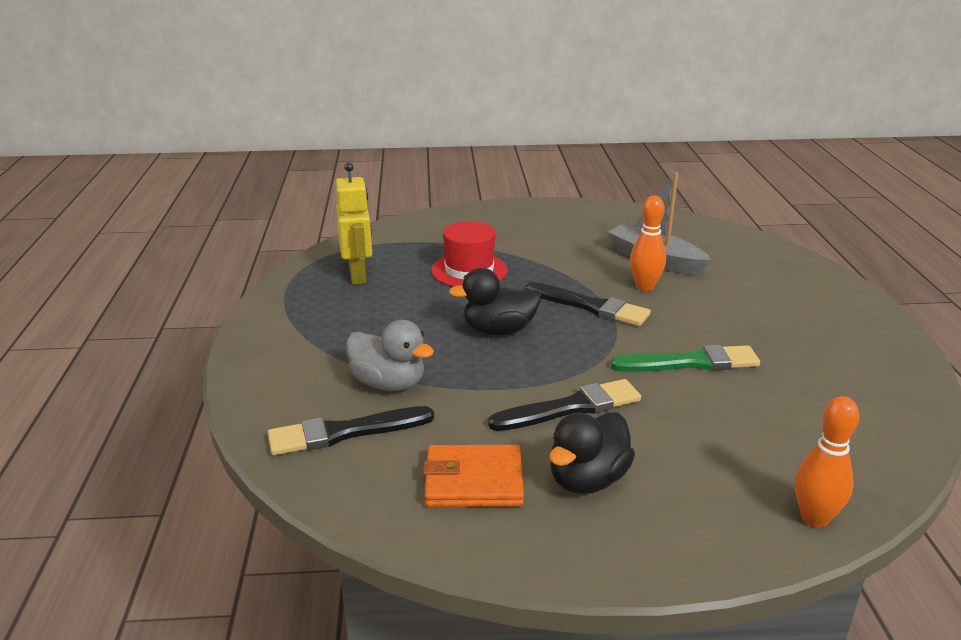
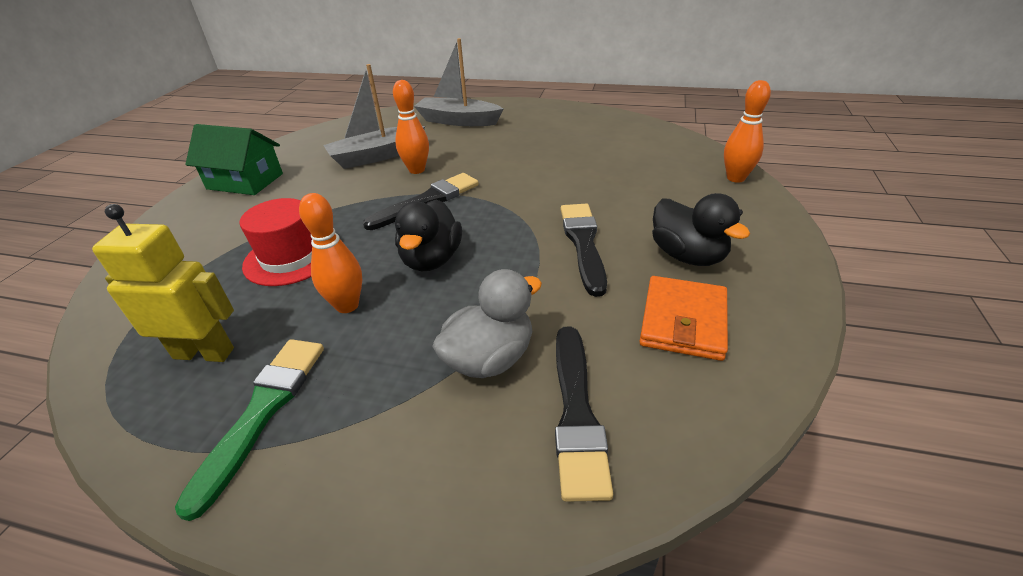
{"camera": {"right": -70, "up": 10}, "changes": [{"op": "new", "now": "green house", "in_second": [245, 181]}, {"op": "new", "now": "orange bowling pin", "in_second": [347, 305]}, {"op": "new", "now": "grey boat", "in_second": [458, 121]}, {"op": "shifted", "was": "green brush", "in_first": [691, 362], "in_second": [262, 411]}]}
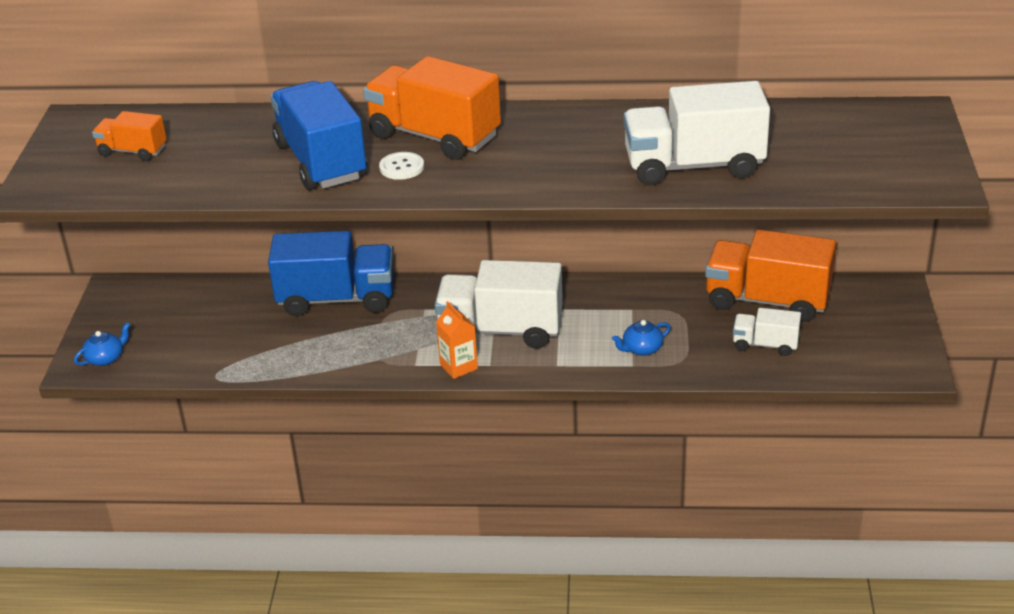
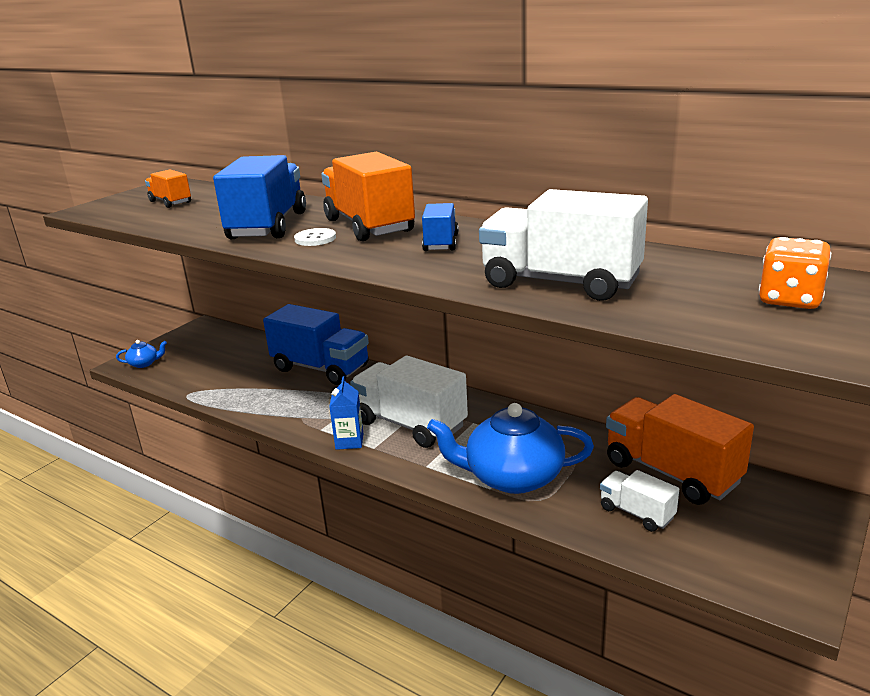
{"camera": {"right": 30, "up": -10}, "changes": [{"op": "new", "now": "blue truck", "in_second": [441, 243]}, {"op": "new", "now": "orange dice", "in_second": [790, 299]}, {"op": "repainted", "was": "orange carton", "now": "blue carton", "in_first": [458, 366], "in_second": [349, 441]}, {"op": "scaled", "was": "blue teapot", "in_first": [641, 349], "in_second": [512, 477], "ratio": 2.35}]}
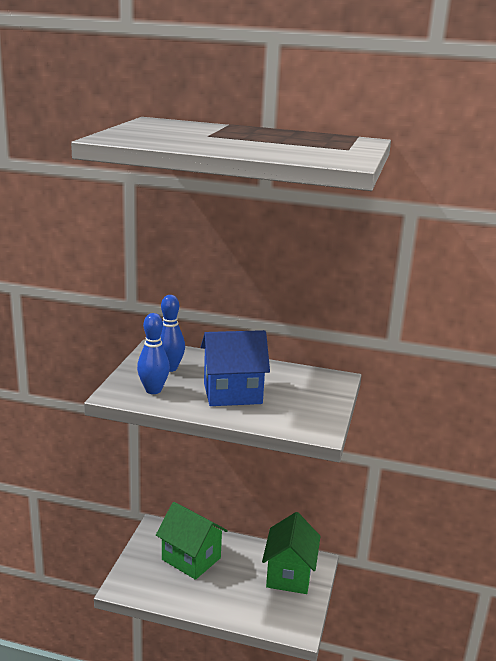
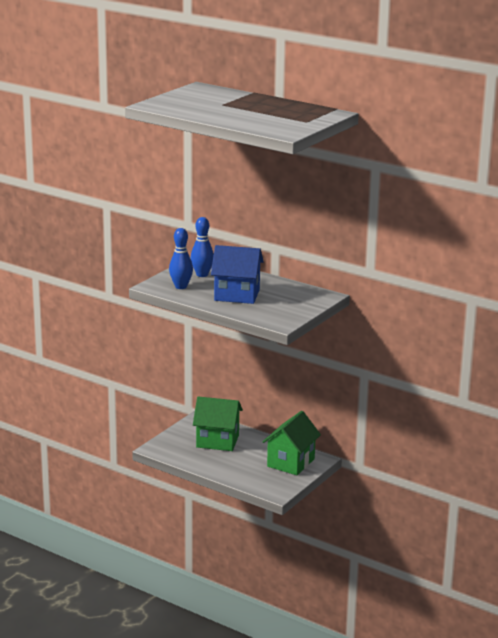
{"camera": {"right": 20, "up": 0}, "changes": [{"op": "rotated", "was": "green house", "in_first": [191, 559], "in_second": [217, 441], "clockwise": -45}]}
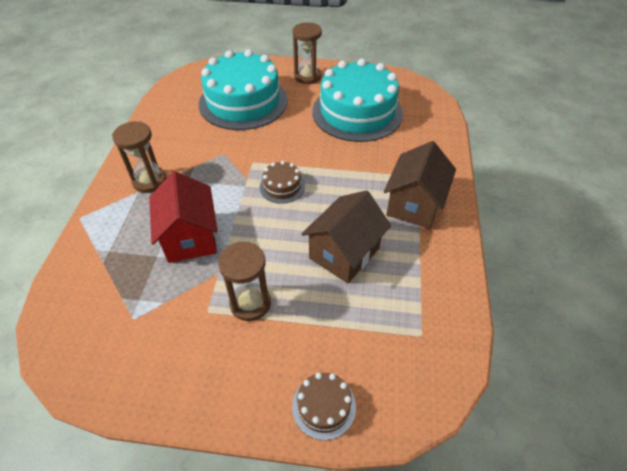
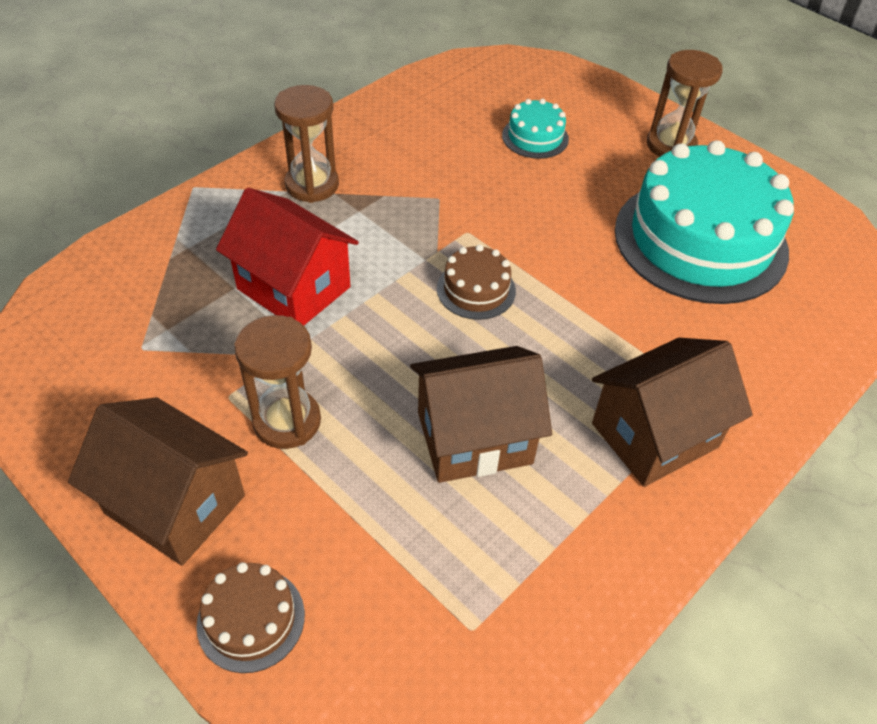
{"camera": {"right": 35, "up": 0}, "changes": [{"op": "new", "now": "brown house", "in_second": [175, 504]}, {"op": "rotated", "was": "red house", "in_first": [190, 237], "in_second": [294, 288], "clockwise": -75}, {"op": "scaled", "was": "turquoise cake", "in_first": [243, 102], "in_second": [535, 137], "ratio": 0.43}]}
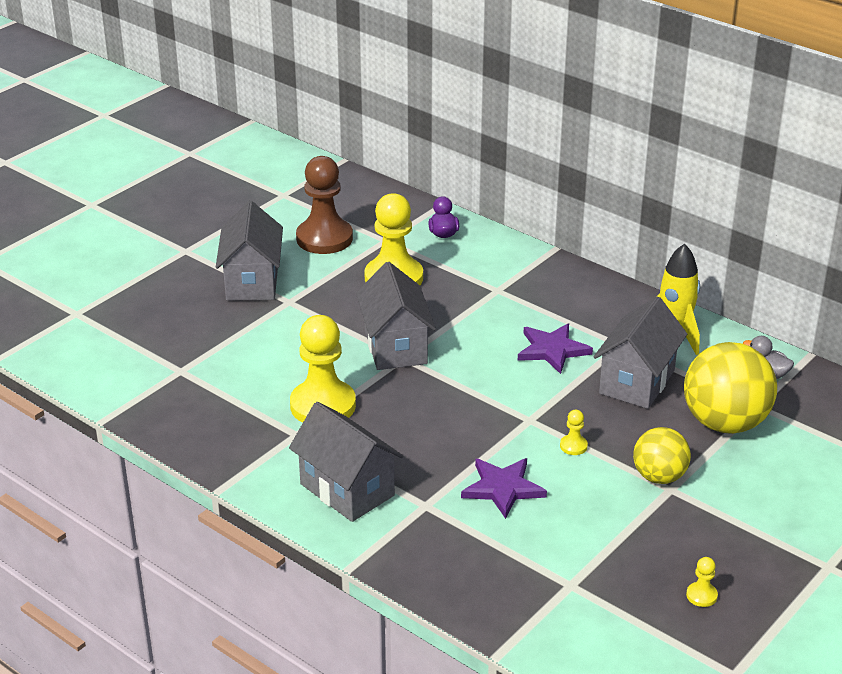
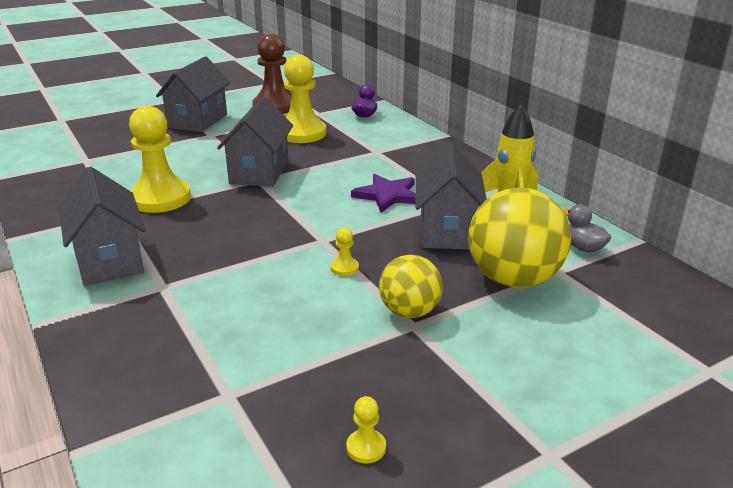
{"camera": {"right": 20, "up": -5}, "changes": [{"op": "gone", "was": "purple star", "in_first": [503, 488]}, {"op": "rotated", "was": "grey house", "in_first": [637, 382], "in_second": [447, 230], "clockwise": -45}]}
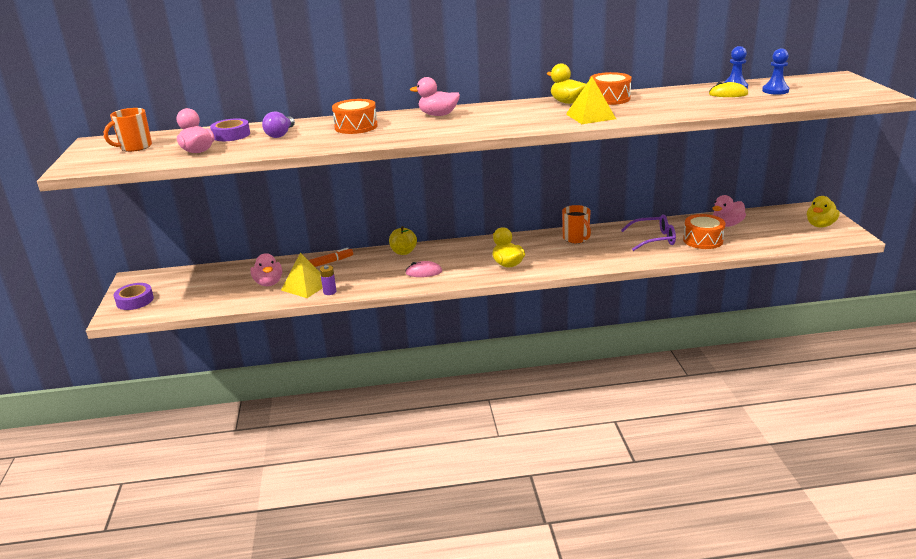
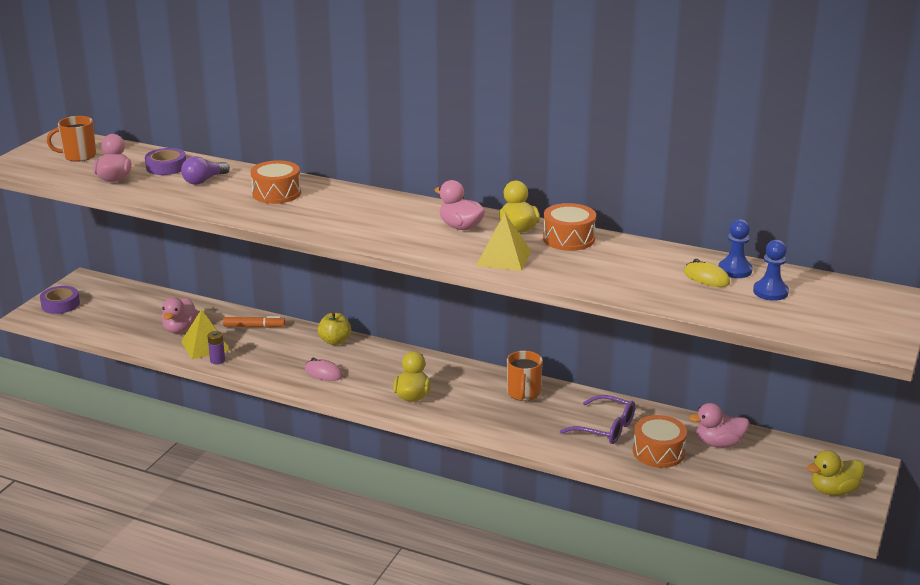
{"camera": {"right": 30, "up": 0}, "changes": [{"op": "shifted", "was": "pink duck", "in_first": [438, 115], "in_second": [460, 227]}]}
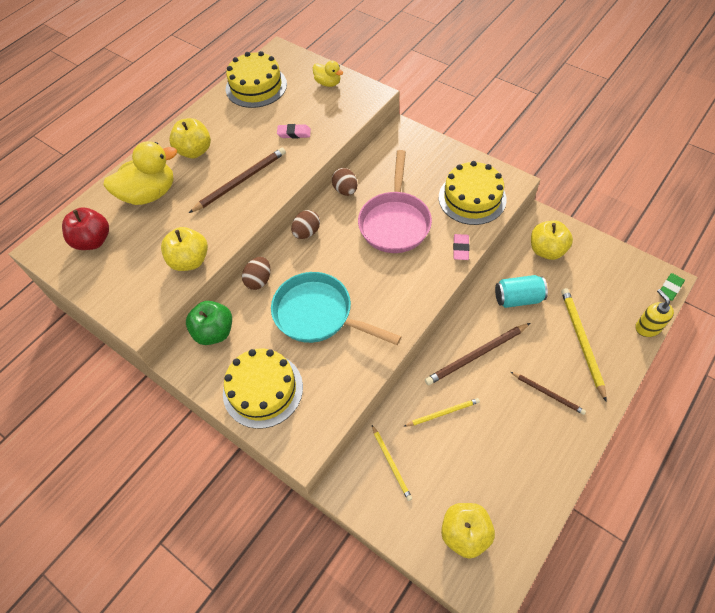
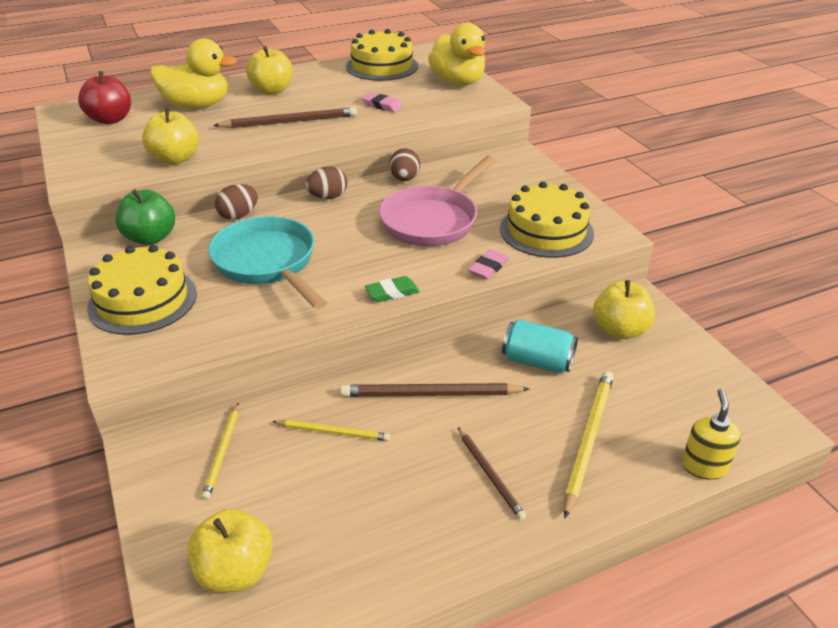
{"camera": {"right": 25, "up": -20}, "changes": [{"op": "shifted", "was": "green eraser", "in_first": [670, 288], "in_second": [392, 292]}, {"op": "scaled", "was": "yellow duck", "in_first": [328, 83], "in_second": [458, 82], "ratio": 1.87}]}
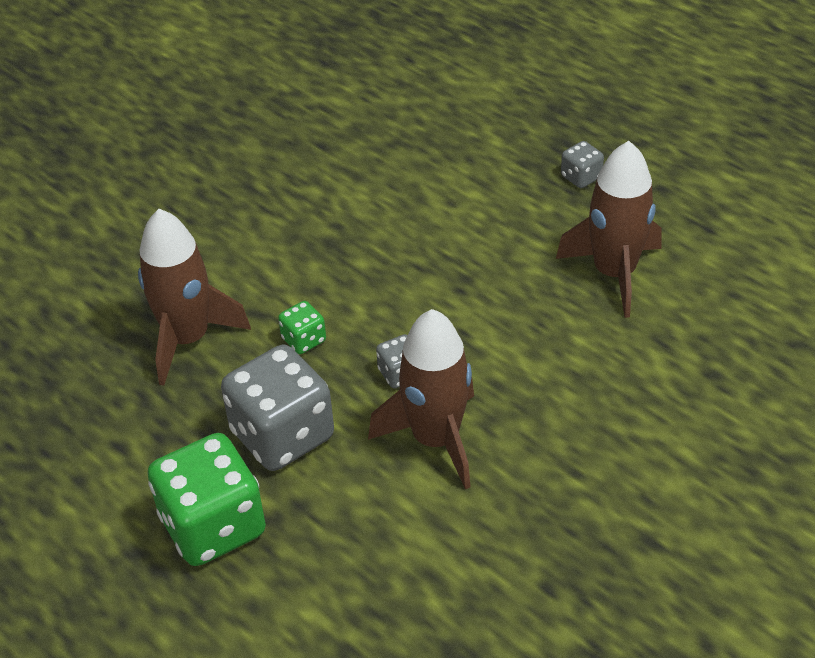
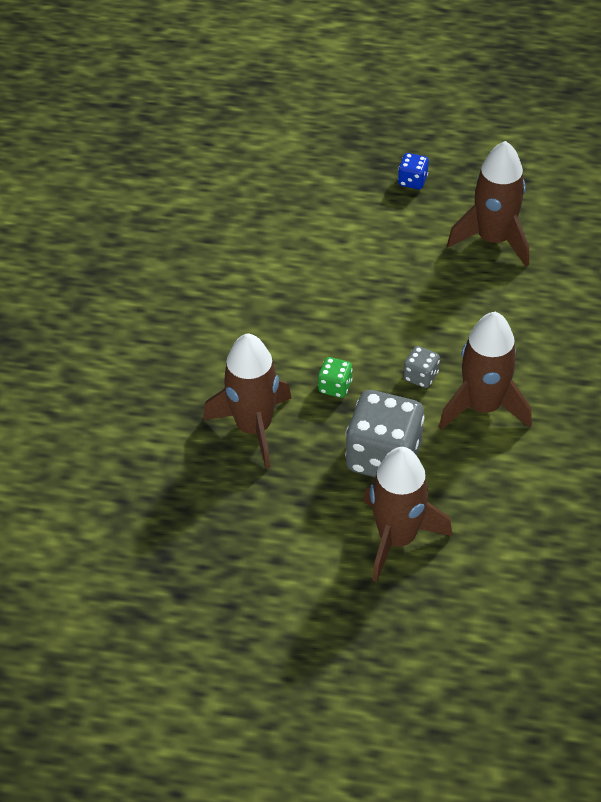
{"camera": {"right": -35, "up": 5}, "changes": [{"op": "swapped", "was": "green dice", "now": "brown rocket", "in_first": [213, 526], "in_second": [397, 538]}, {"op": "repainted", "was": "grey dice", "now": "blue dice", "in_first": [581, 177], "in_second": [412, 181]}]}
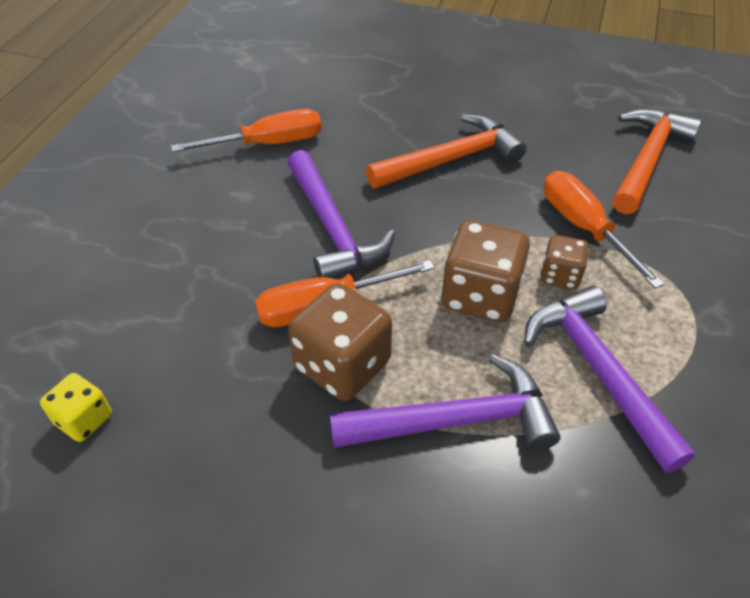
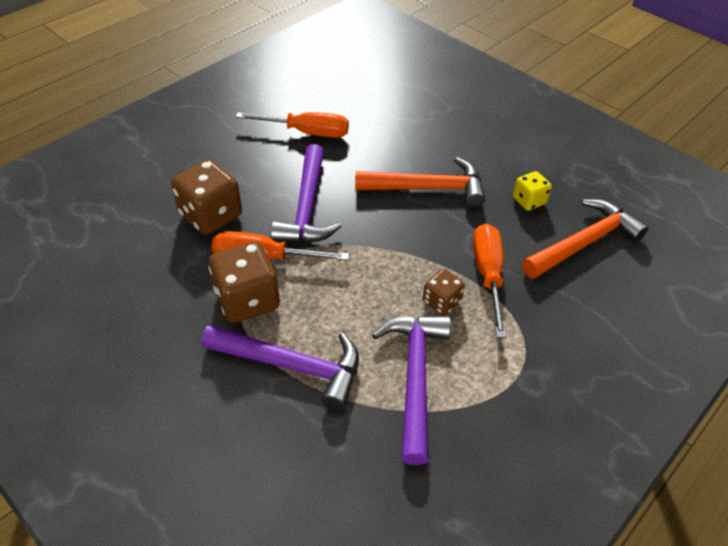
{"camera": {"right": 25, "up": 0}, "changes": [{"op": "shifted", "was": "yellow dice", "in_first": [84, 419], "in_second": [528, 201]}, {"op": "shifted", "was": "brown dice", "in_first": [480, 295], "in_second": [211, 215]}]}
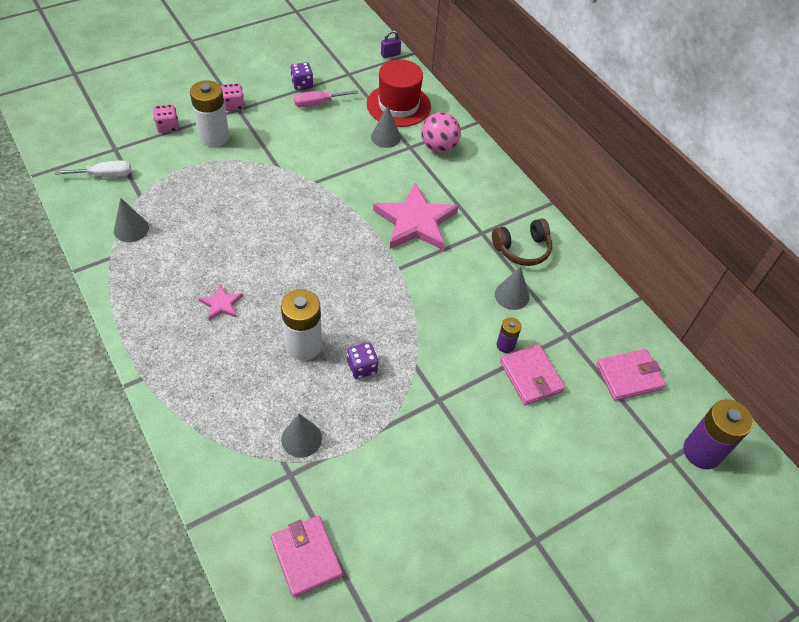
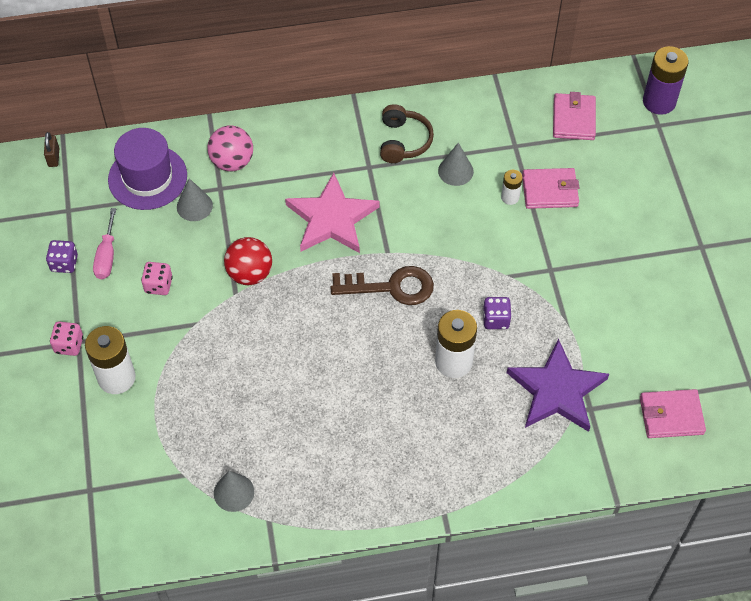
{"camera": {"right": -65, "up": 5}, "changes": [{"op": "gone", "was": "white screwdriver", "in_first": [105, 175]}, {"op": "gone", "was": "pink star", "in_first": [221, 304]}, {"op": "new", "now": "red ball", "in_second": [250, 274]}, {"op": "new", "now": "brown key", "in_second": [391, 287]}, {"op": "shifted", "was": "pink dice", "in_first": [168, 127], "in_second": [158, 285]}, {"op": "swapped", "was": "grey cone", "now": "purple star", "in_first": [301, 439], "in_second": [556, 390]}, {"op": "repainted", "was": "red hat", "now": "purple hat", "in_first": [398, 105], "in_second": [147, 177]}, {"op": "repainted", "was": "purple padlock", "now": "brown padlock", "in_first": [390, 54], "in_second": [53, 157]}, {"op": "repainted", "was": "purple battery", "now": "white battery", "in_first": [505, 345], "in_second": [510, 197]}]}
